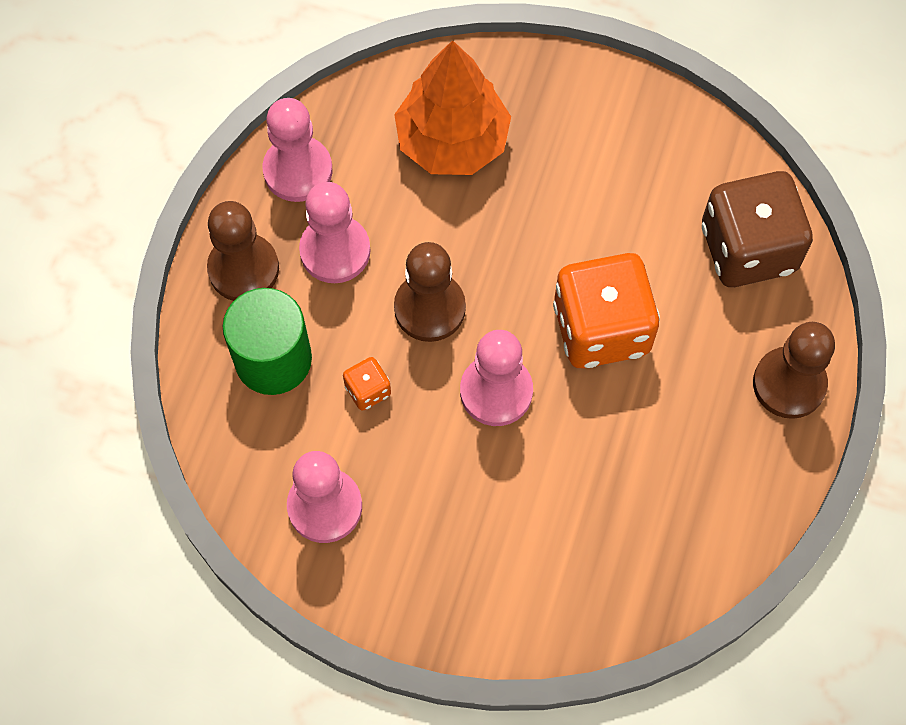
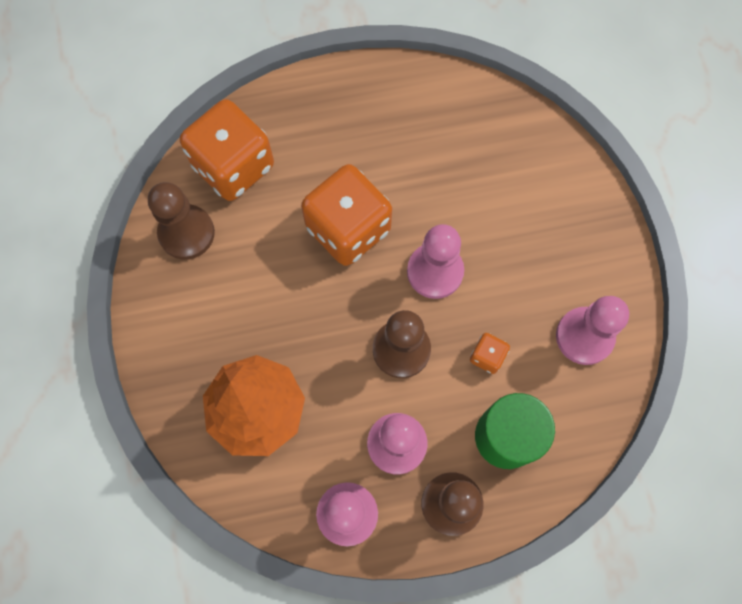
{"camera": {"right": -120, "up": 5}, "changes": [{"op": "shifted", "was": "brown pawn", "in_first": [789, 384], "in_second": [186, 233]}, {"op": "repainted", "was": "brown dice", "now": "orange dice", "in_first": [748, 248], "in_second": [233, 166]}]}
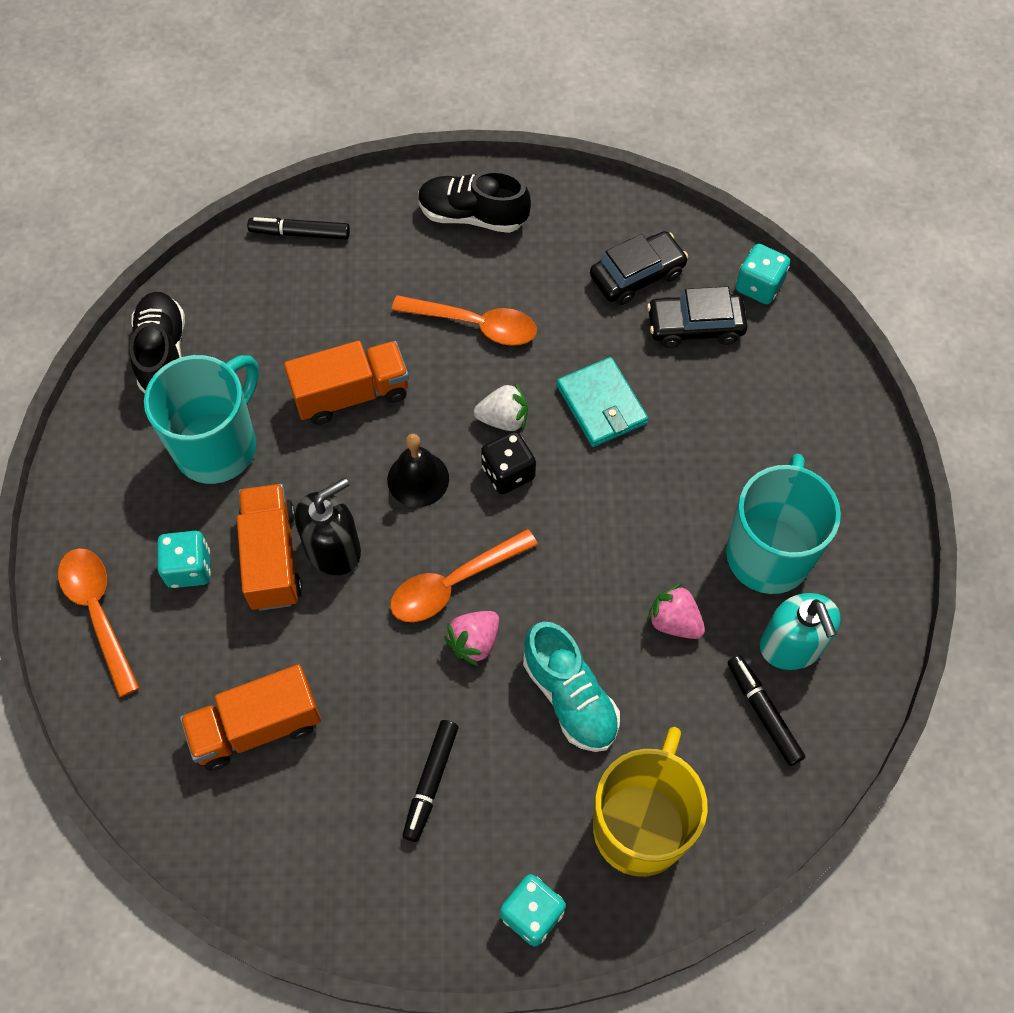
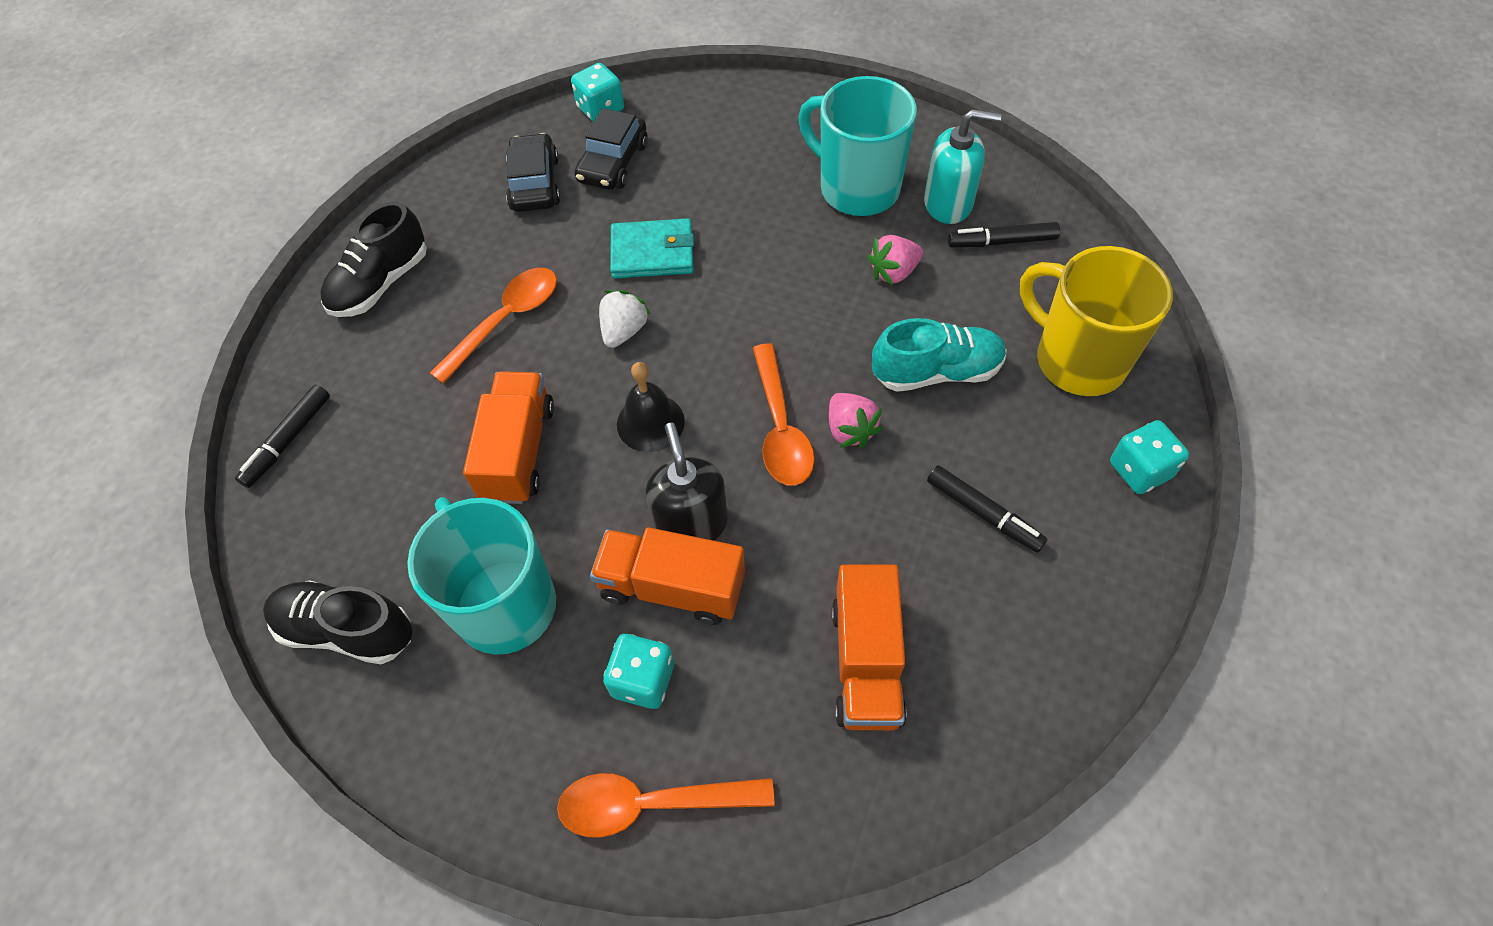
{"camera": {"right": -65, "up": -5}, "changes": [{"op": "gone", "was": "black dice", "in_first": [508, 473]}]}
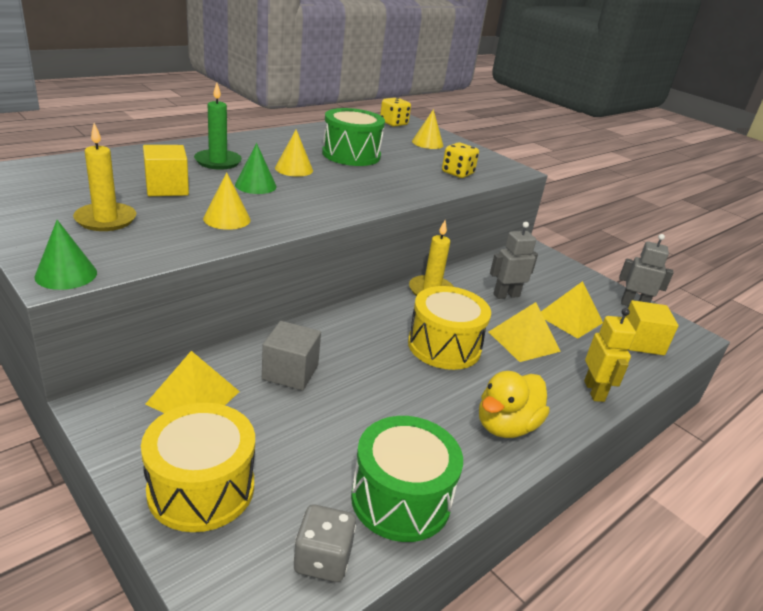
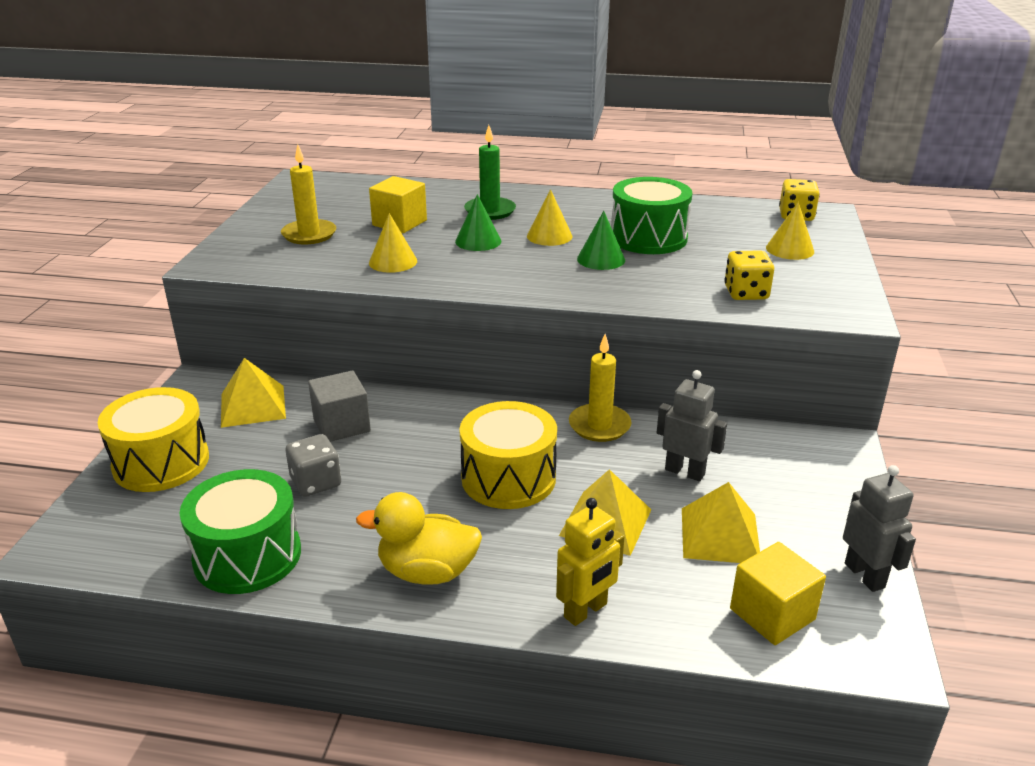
{"camera": {"right": 55, "up": 0}, "changes": [{"op": "shifted", "was": "green cone", "in_first": [66, 274], "in_second": [601, 259]}, {"op": "shifted", "was": "grey dice", "in_first": [322, 559], "in_second": [316, 482]}]}
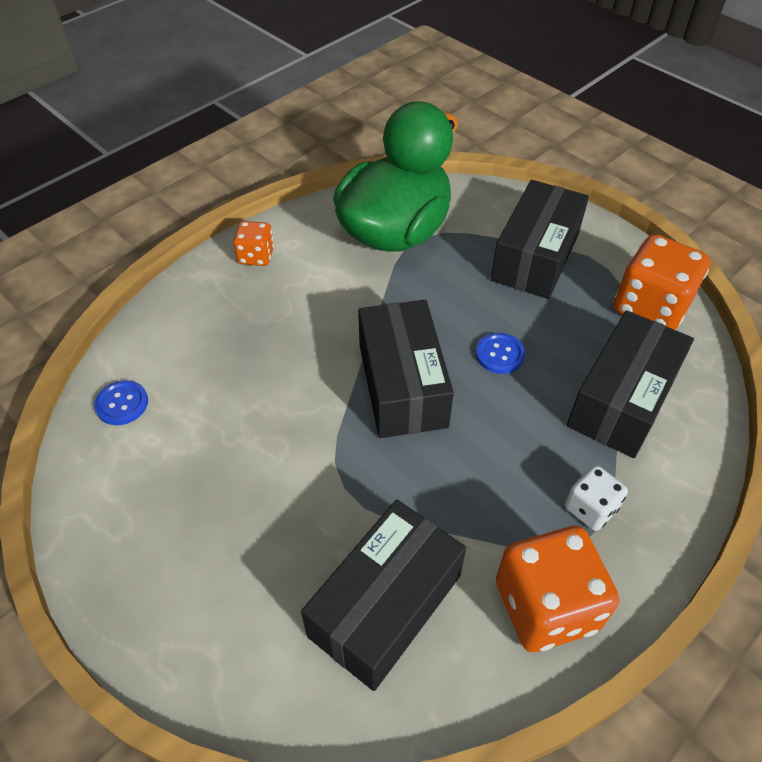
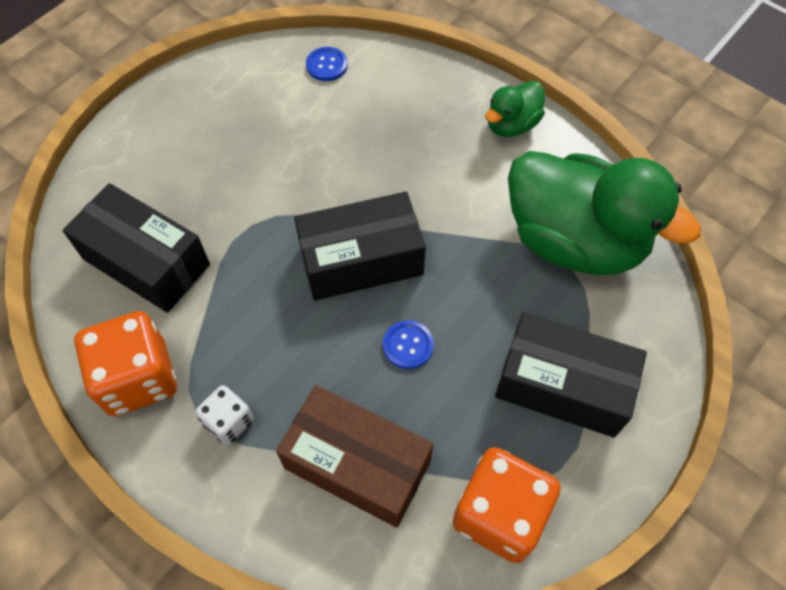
{"camera": {"right": 85, "up": 10}, "changes": [{"op": "swapped", "was": "orange dice", "now": "green duck", "in_first": [256, 256], "in_second": [511, 125]}, {"op": "repainted", "was": "black box", "now": "brown box", "in_first": [622, 400], "in_second": [357, 464]}]}
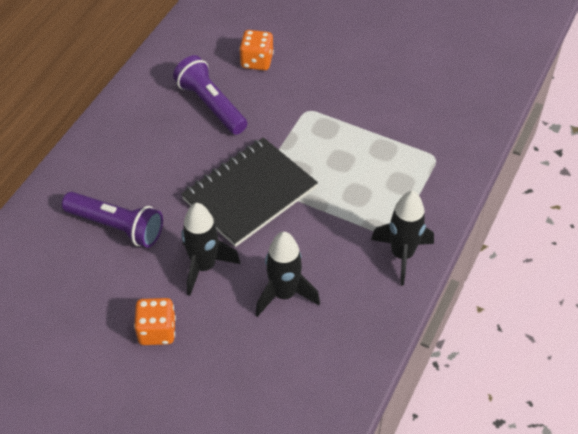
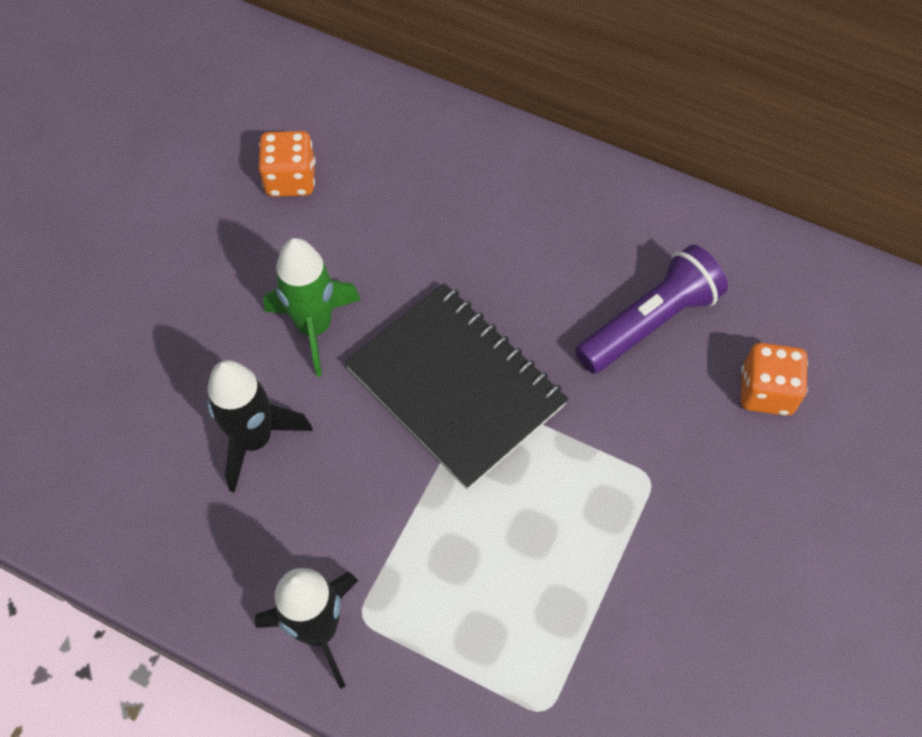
{"camera": {"right": 90, "up": 10}, "changes": [{"op": "gone", "was": "purple flashlight", "in_first": [117, 227]}, {"op": "shifted", "was": "orange dice", "in_first": [157, 331], "in_second": [290, 179]}, {"op": "repainted", "was": "black rocket", "now": "green rocket", "in_first": [204, 266], "in_second": [314, 327]}]}
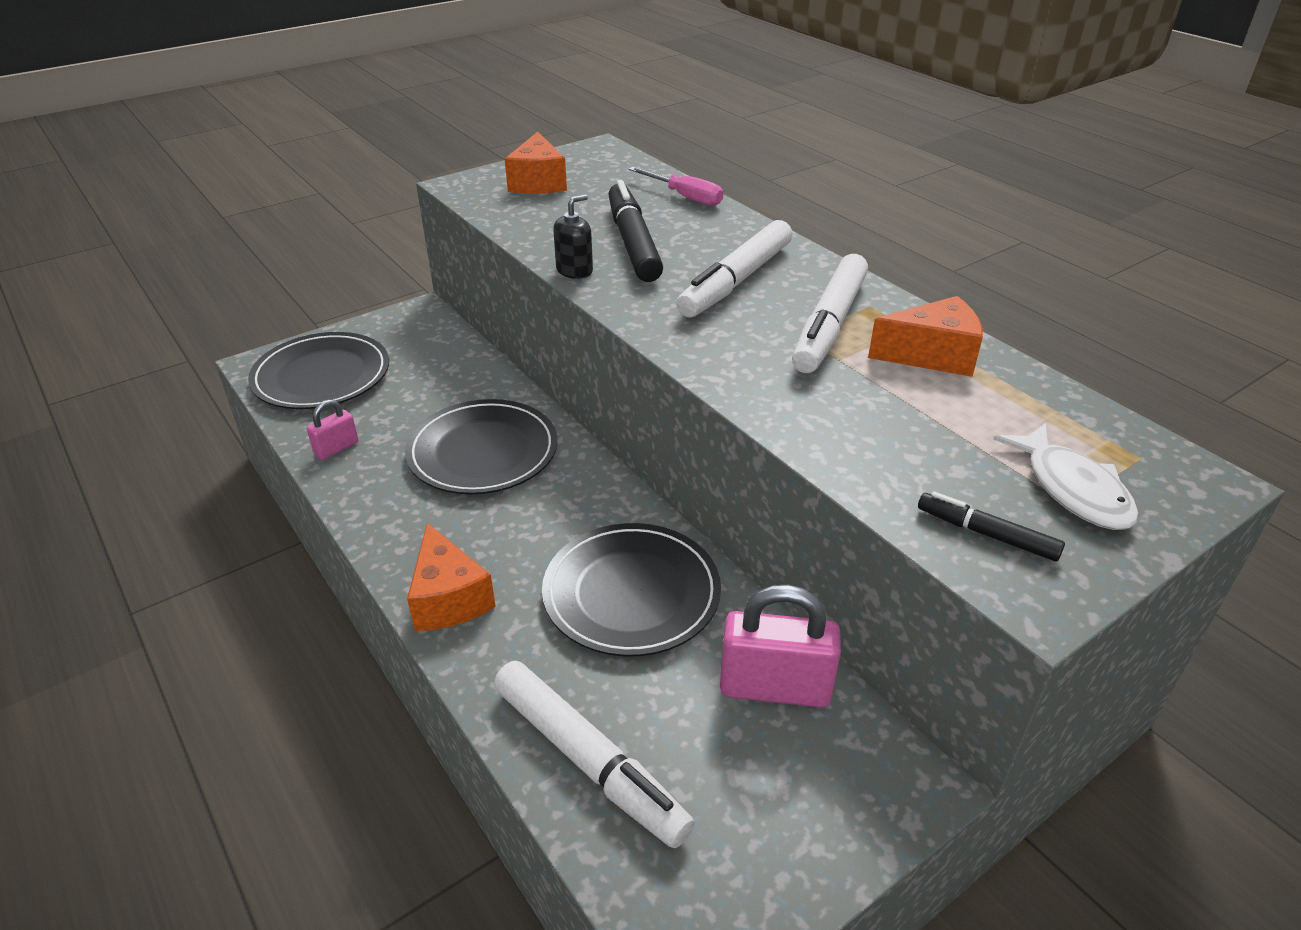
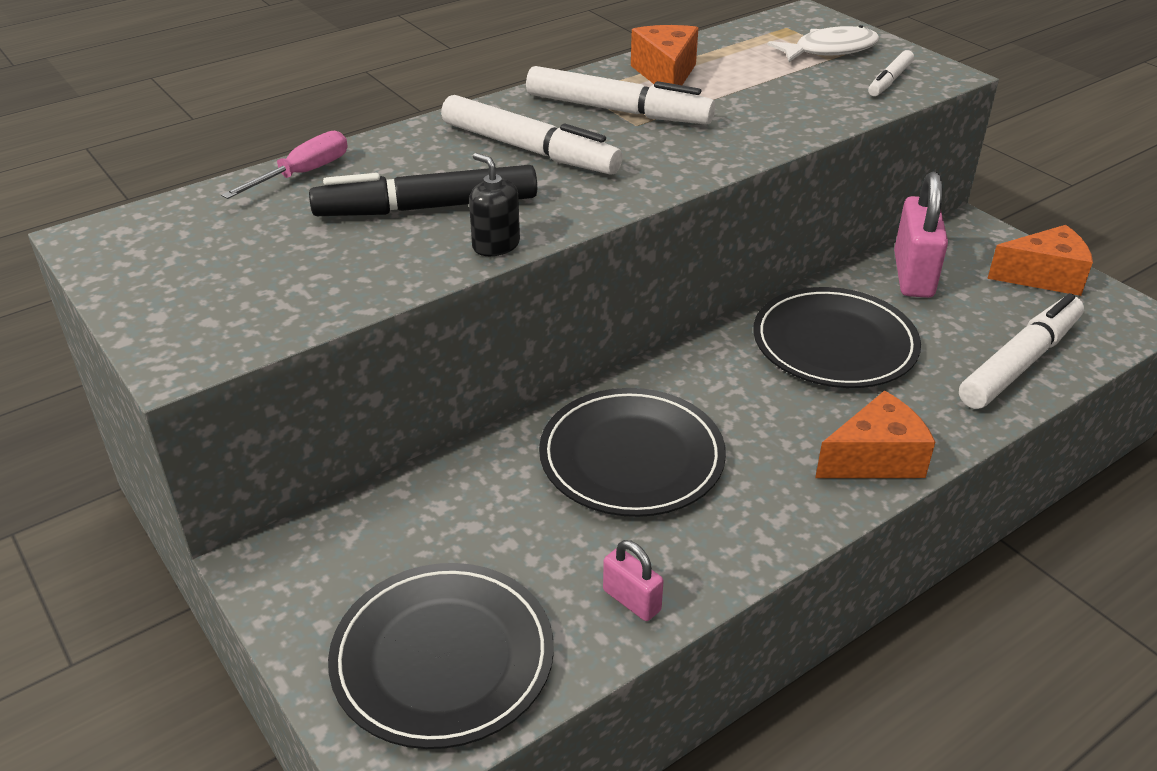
{"camera": {"right": -90, "up": 0}, "changes": [{"op": "shifted", "was": "orange cheese", "in_first": [538, 182], "in_second": [1043, 276]}, {"op": "repainted", "was": "black marker", "now": "white marker", "in_first": [986, 534], "in_second": [889, 80]}]}
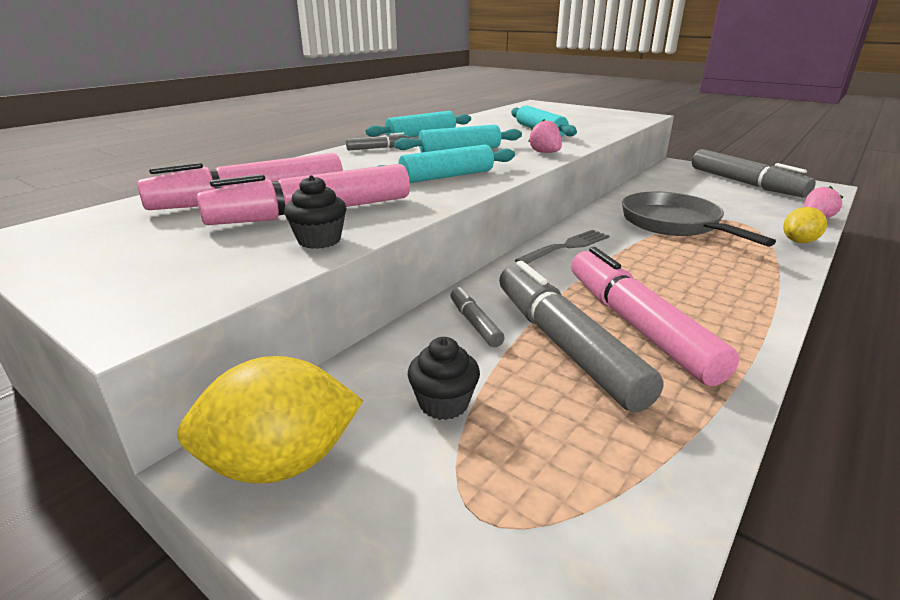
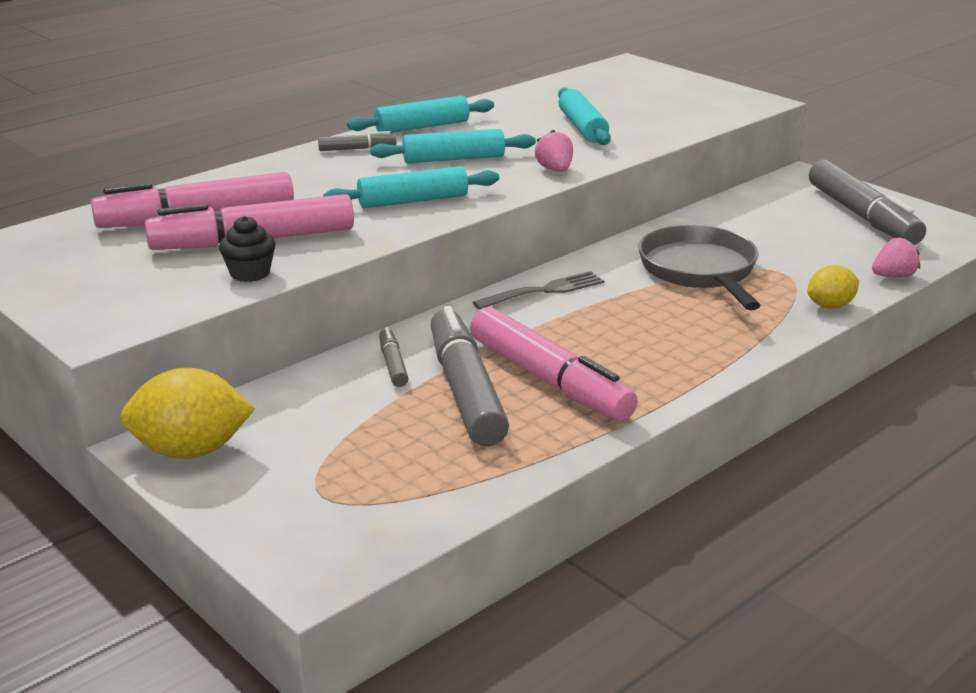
{"camera": {"right": 10, "up": 0}, "changes": [{"op": "gone", "was": "black cupcake", "in_first": [443, 403]}, {"op": "rotated", "was": "pink marker", "in_first": [636, 325], "in_second": [549, 380], "clockwise": 150}]}
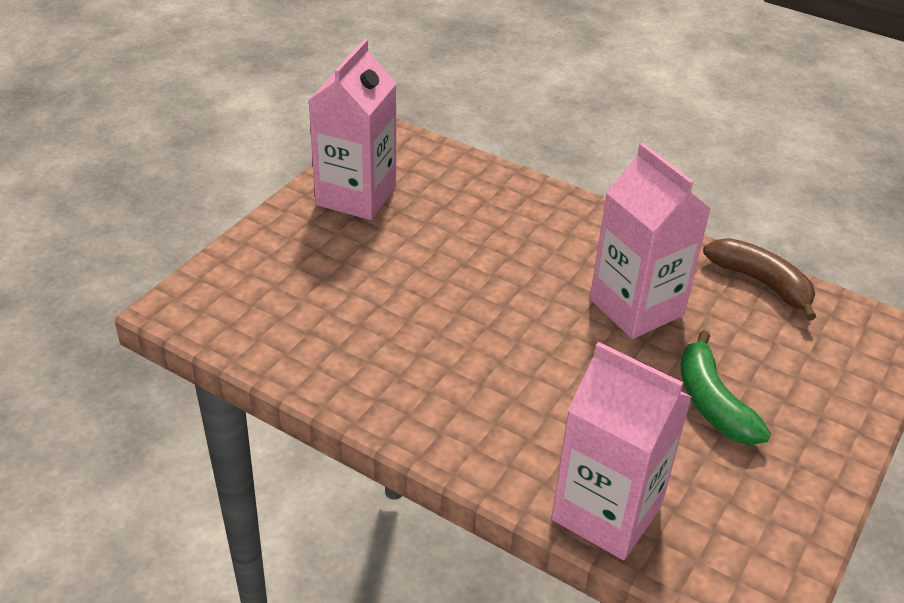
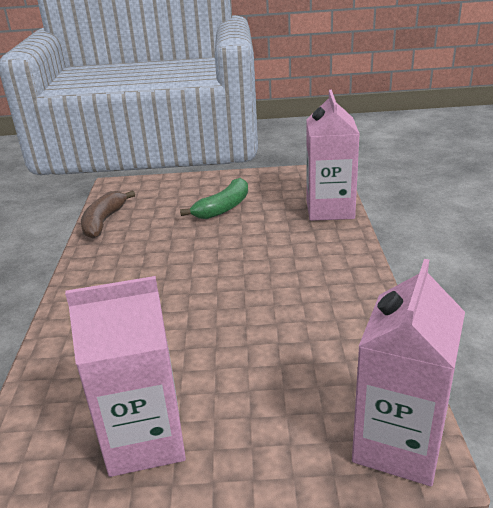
{"camera": {"right": -120, "up": -10}, "changes": [{"op": "shifted", "was": "pink carton", "in_first": [636, 307], "in_second": [398, 444]}]}
